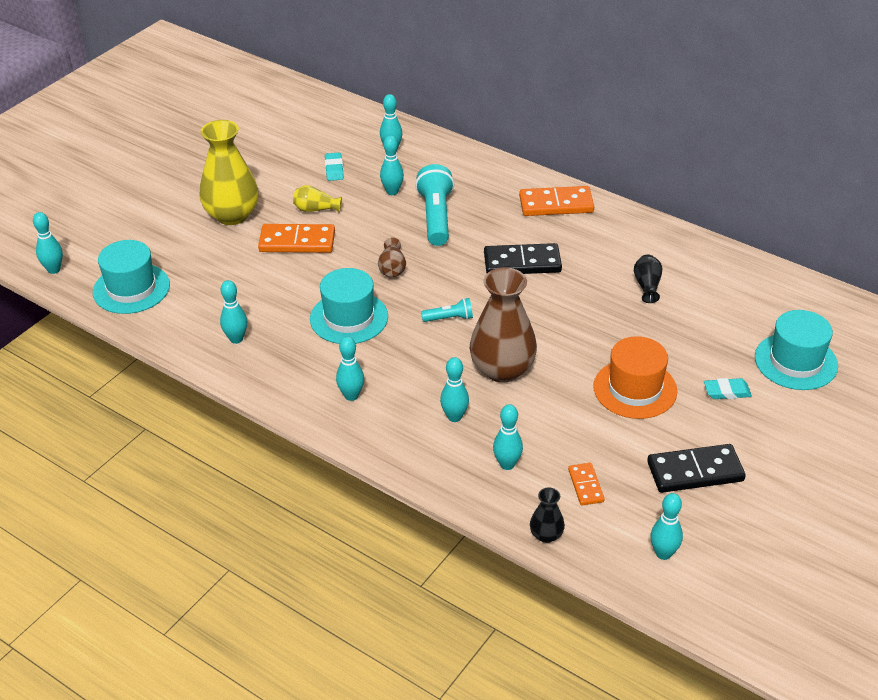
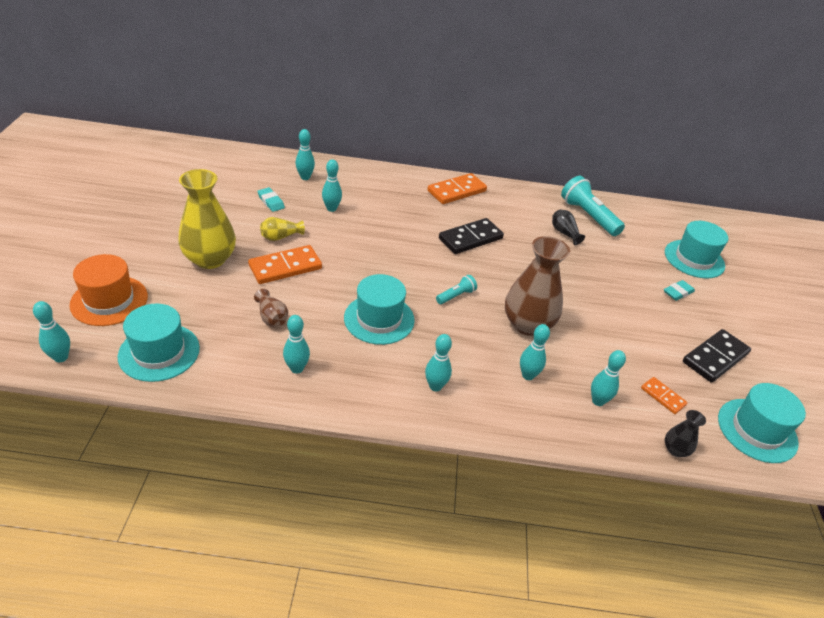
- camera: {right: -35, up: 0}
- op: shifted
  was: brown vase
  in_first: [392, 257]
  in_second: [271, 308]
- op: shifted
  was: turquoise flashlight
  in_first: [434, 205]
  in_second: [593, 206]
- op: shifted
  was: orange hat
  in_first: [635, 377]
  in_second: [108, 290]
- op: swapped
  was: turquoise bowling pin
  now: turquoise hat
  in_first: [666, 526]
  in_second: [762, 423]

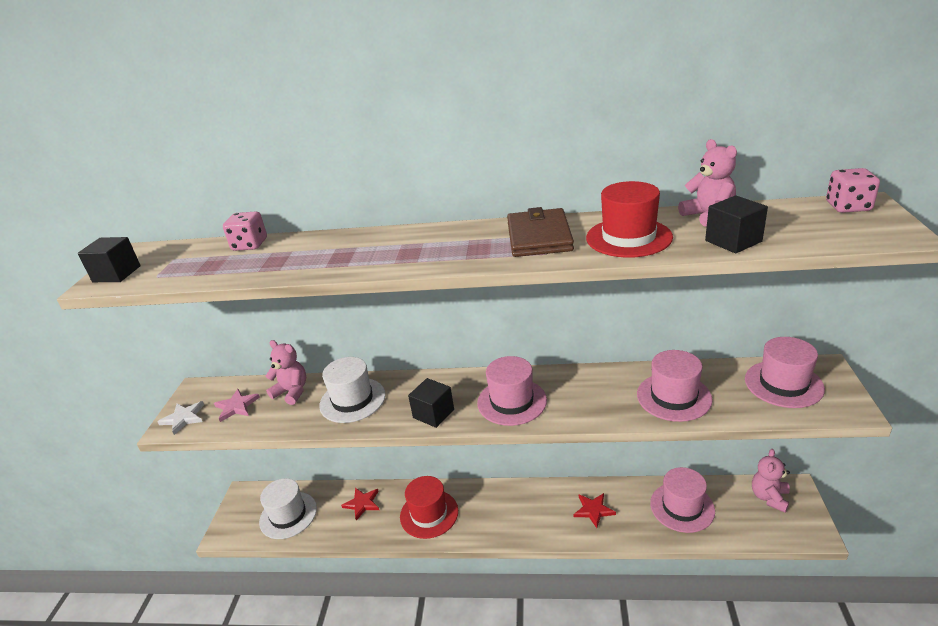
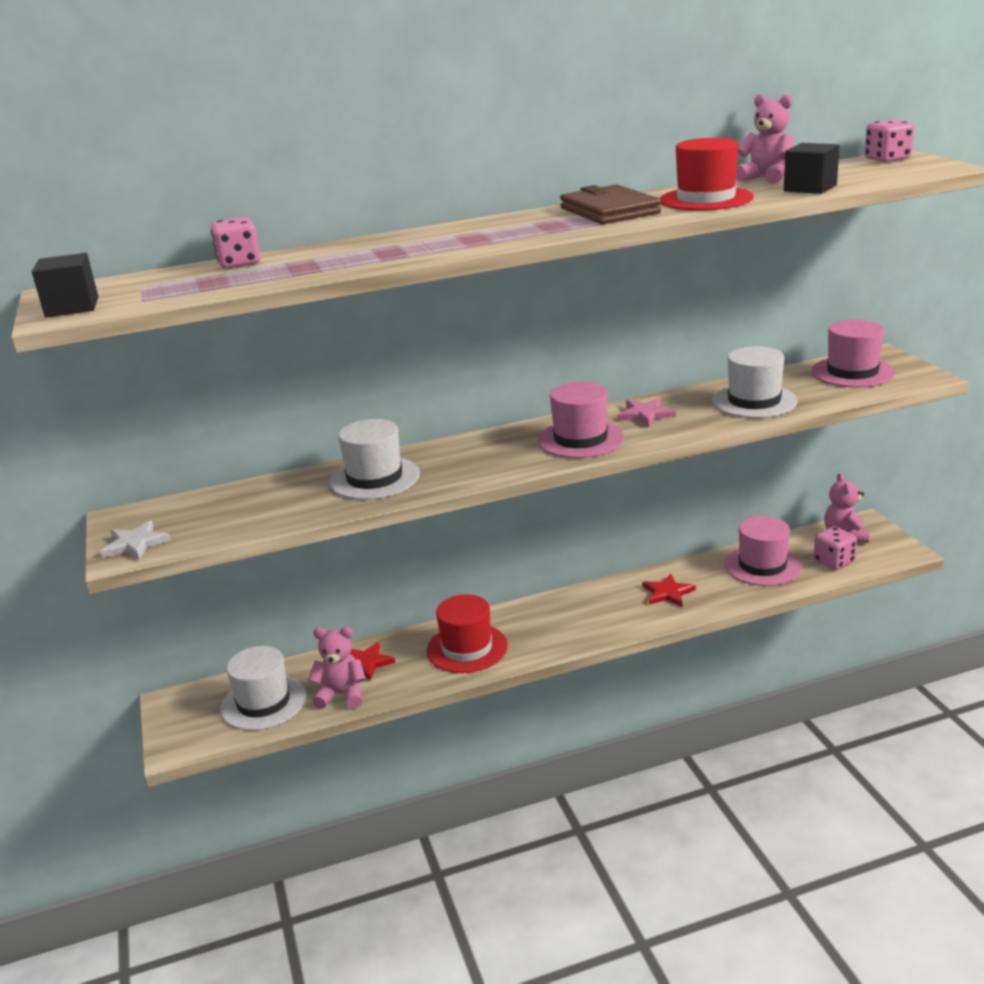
- camera: {right: -25, up: -5}
- op: gone
  was: black cube
  in_first: [431, 403]
- op: new
  now: pink dice
  in_second: [835, 548]
- op: shifted
  was: pink star
  in_first: [237, 405]
  in_second: [647, 412]
- op: shifted
  was: pink teddy bear
  in_first: [286, 372]
  in_second: [337, 668]
- op: repainted
  was: pink hat
  now: white hat
  in_first: [675, 386]
  in_second: [755, 382]

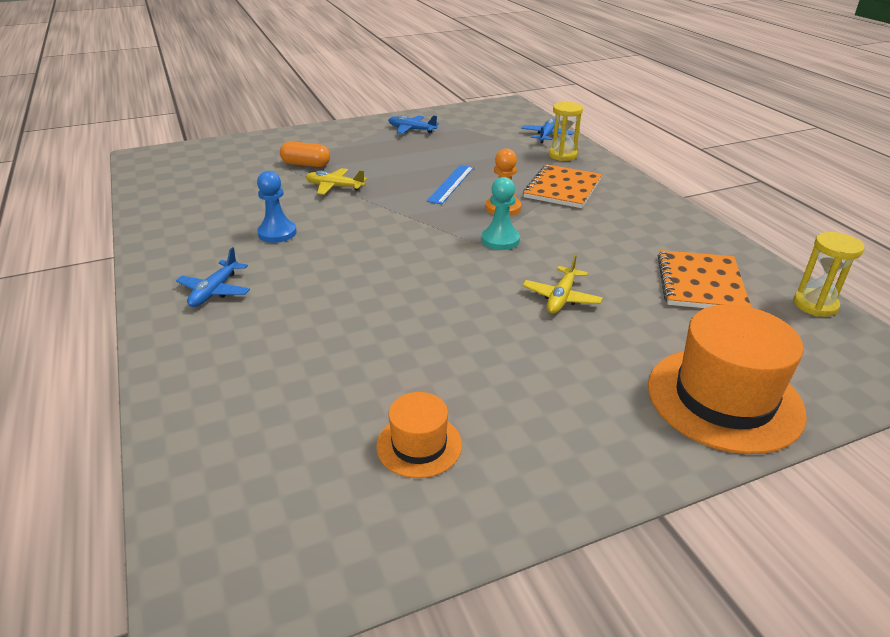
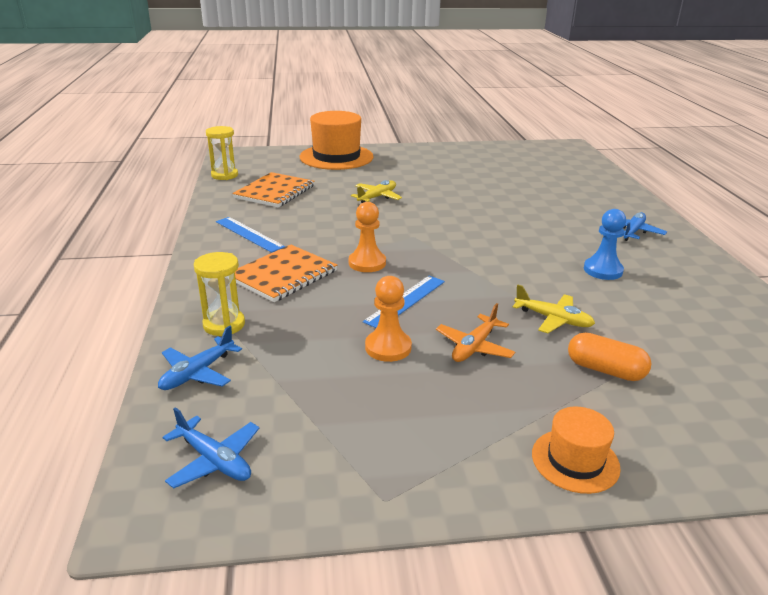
- camera: {right: -165, up: -5}
- op: gone
  was: turquoise pawn
  in_first: [500, 213]
- op: new
  now: blue ruler
  in_second: [250, 235]
- op: new
  now: orange pawn
  in_second: [388, 319]
- op: new
  now: orange plane
  in_second: [475, 332]
- op: shifted
  was: orange hat
  in_first: [419, 435]
  in_second: [576, 450]
- op: shifted
  was: blue plane
  in_first: [413, 124]
  in_second: [211, 448]

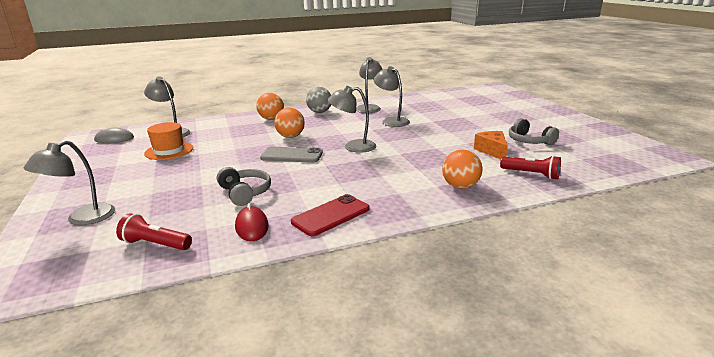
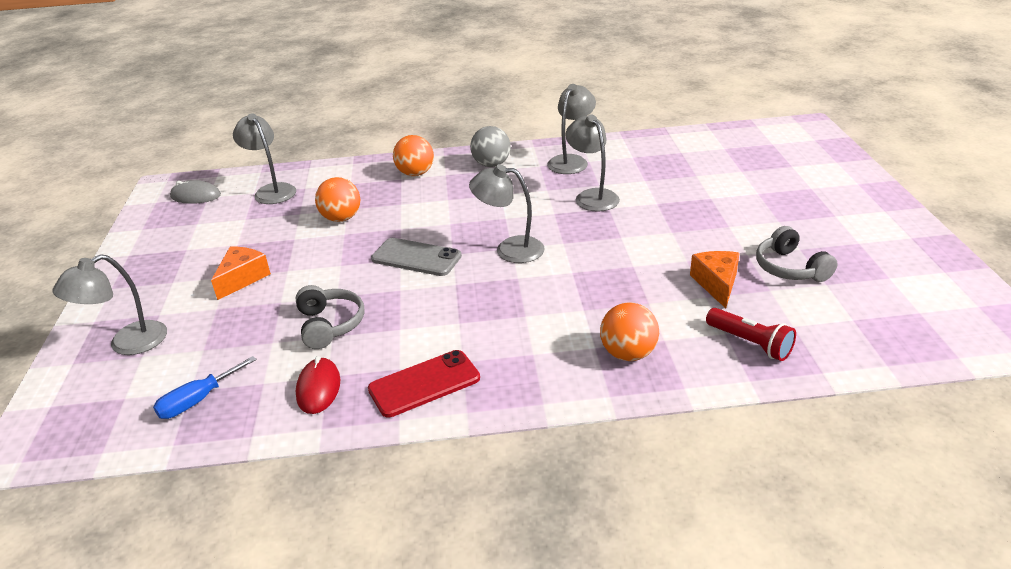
- camera: {right: 15, up: 10}
- op: gone
  was: orange hat
  in_first: [168, 141]
- op: new
  now: orange cheese
  in_second: [241, 273]
- op: shifted
  was: orange ball
  in_first: [289, 123]
  in_second: [337, 199]
- op: swapped
  was: red flashlight
  now: blue screwdriver
  in_first: [154, 231]
  in_second: [205, 387]

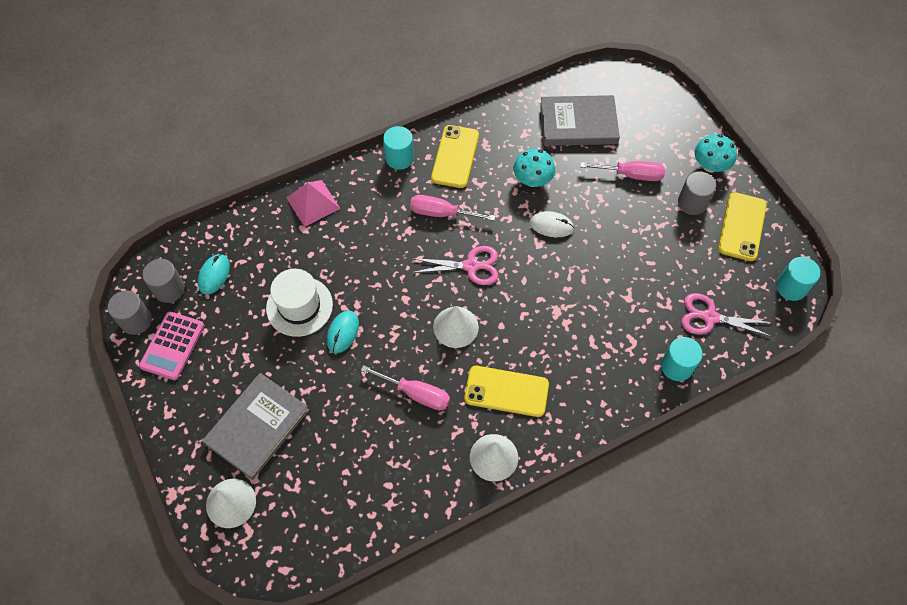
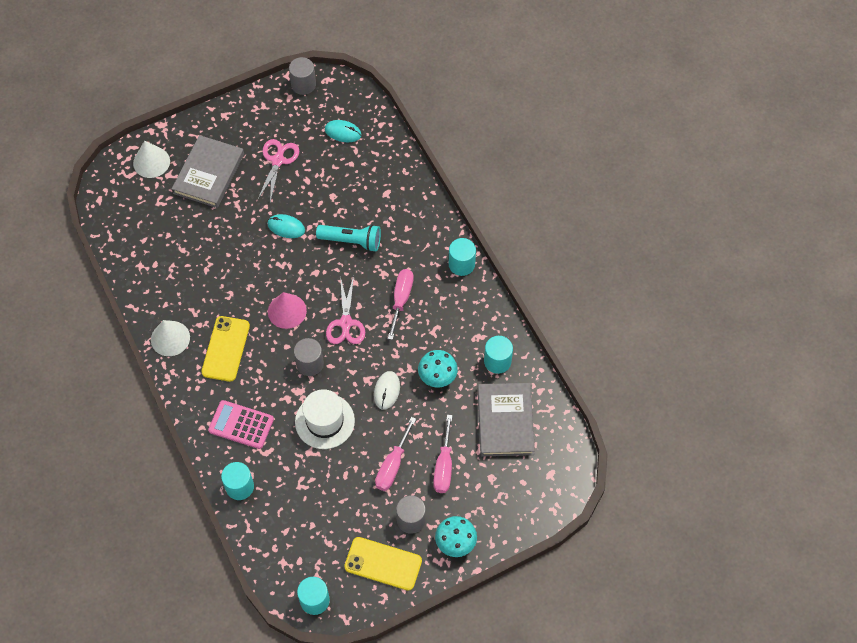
- camera: {right: 90, up: 0}
- op: gone
  was: pink pyramid
  in_first: [313, 203]
- op: gone
  was: yellow phone
  in_first: [455, 156]
- op: new
  now: turquoise flashlight
  in_second: [348, 238]
- op: new
  now: turquoise cylinder
  in_second: [498, 355]
- op: shifted
  was: pink calculator
  in_first: [172, 345]
  in_second: [241, 424]
- op: shifted
  was: grey cylinder
  in_first: [164, 281]
  in_second: [309, 357]
- op: shifted
  was: white hat
  in_first: [299, 303]
  in_second: [325, 419]
- op: shifted
  was: pink screwdriver
  in_first: [405, 387]
  in_second: [395, 454]
- op: shifted
  was: pink scissors
  in_first: [727, 315]
  in_second: [278, 170]
- op: repainted
  was: white cone
  now: pink cone
  in_first: [456, 327]
  in_second: [287, 310]
- op: rotated
  was: grey book
  in_first: [255, 426]
  in_second: [208, 171]
  clockwise: 75

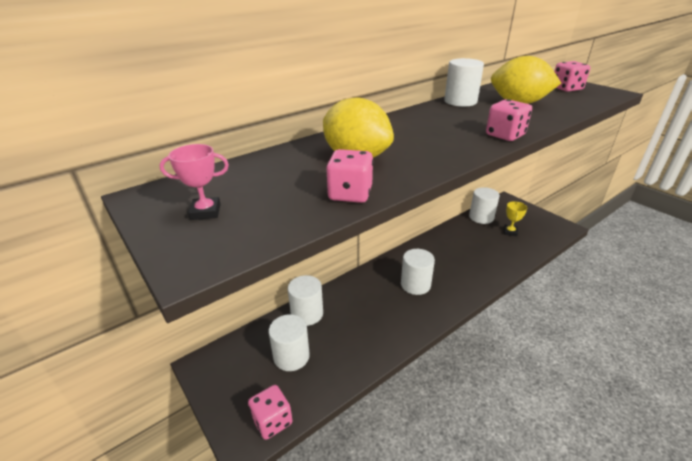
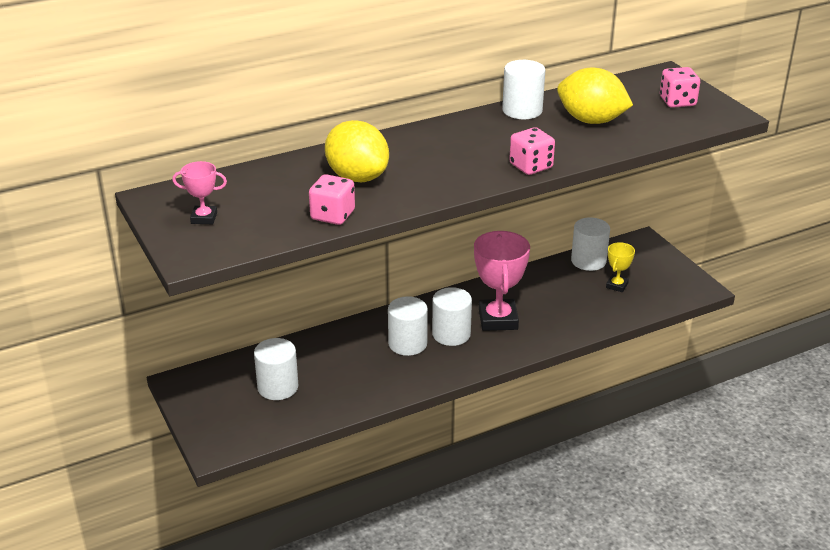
- camera: {right: 10, up: 0}
- op: gone
  was: pink dice
  in_first: [270, 412]
- op: new
  now: pink trophy
  in_second: [502, 281]
- op: shifted
  was: white cylinder
  in_first: [305, 300]
  in_second: [408, 326]

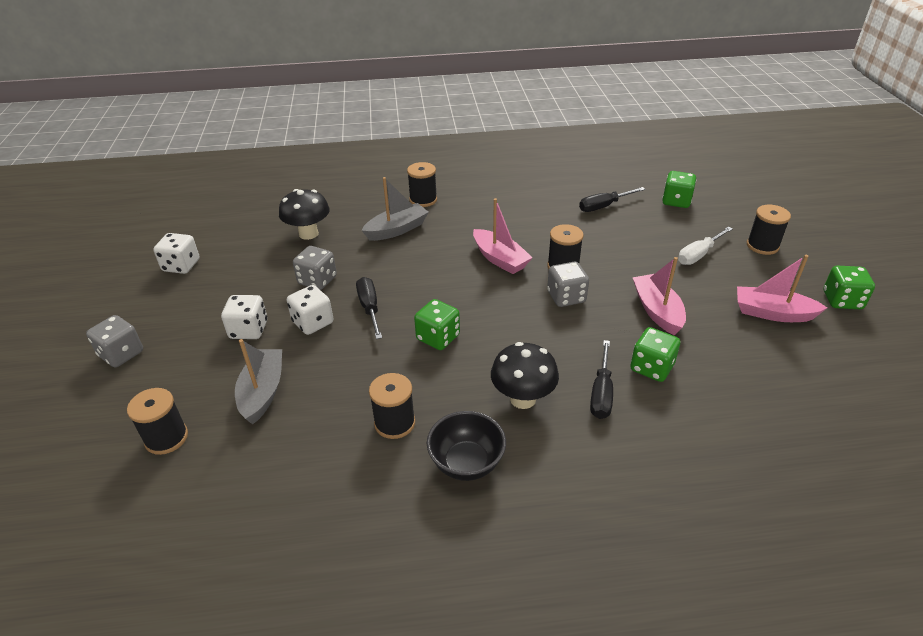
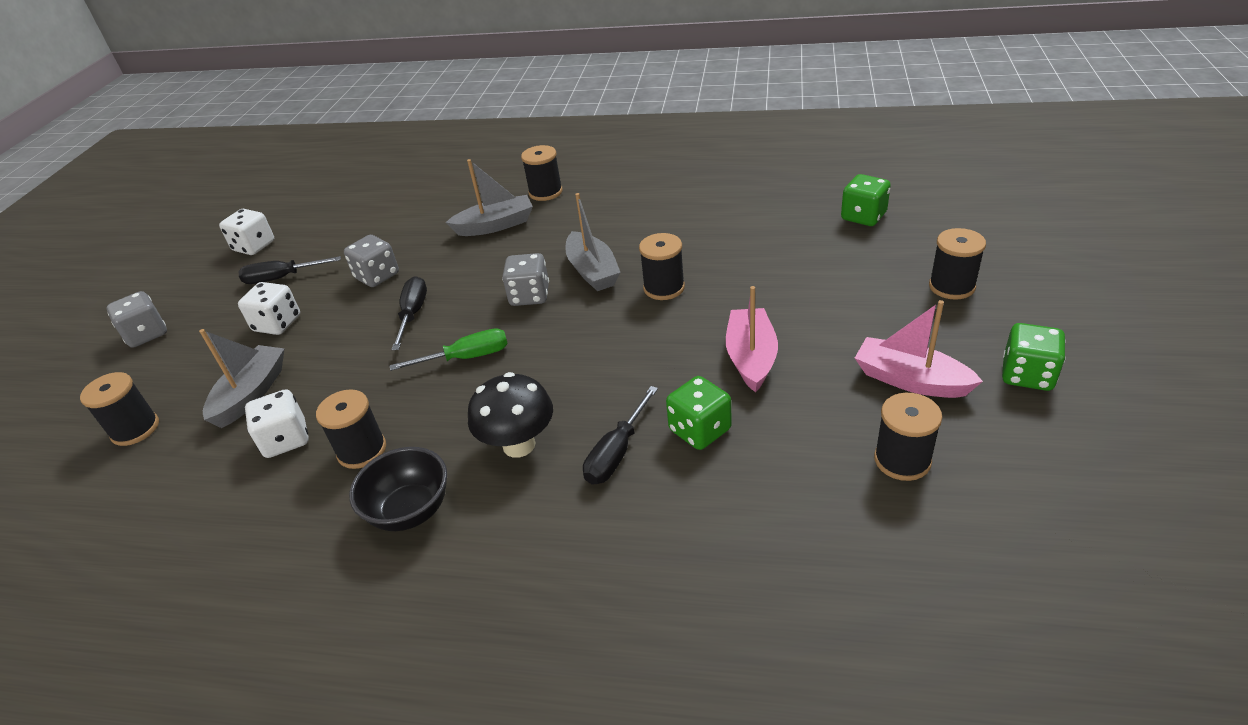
- camera: {right: 20, up: 0}
- op: gone
  was: black mushroom
  in_first: [304, 214]
- op: gone
  was: white screwdriver
  in_first: [705, 246]
- op: new
  now: black spool
  in_second: [908, 437]
- op: shifted
  was: white dice
  in_first: [310, 310]
  in_second: [277, 423]
- op: shifted
  was: grey dice
  in_first: [568, 284]
  in_second: [525, 279]
- op: shifted
  was: black screwdriver
  in_first: [612, 199]
  in_second: [290, 270]
- op: swapped
  was: green dice
  now: green screwdriver
  in_first: [437, 324]
  in_second: [449, 349]
- op: repainted
  was: pink boat
  now: grey boat
  in_first: [503, 236]
  in_second: [593, 242]

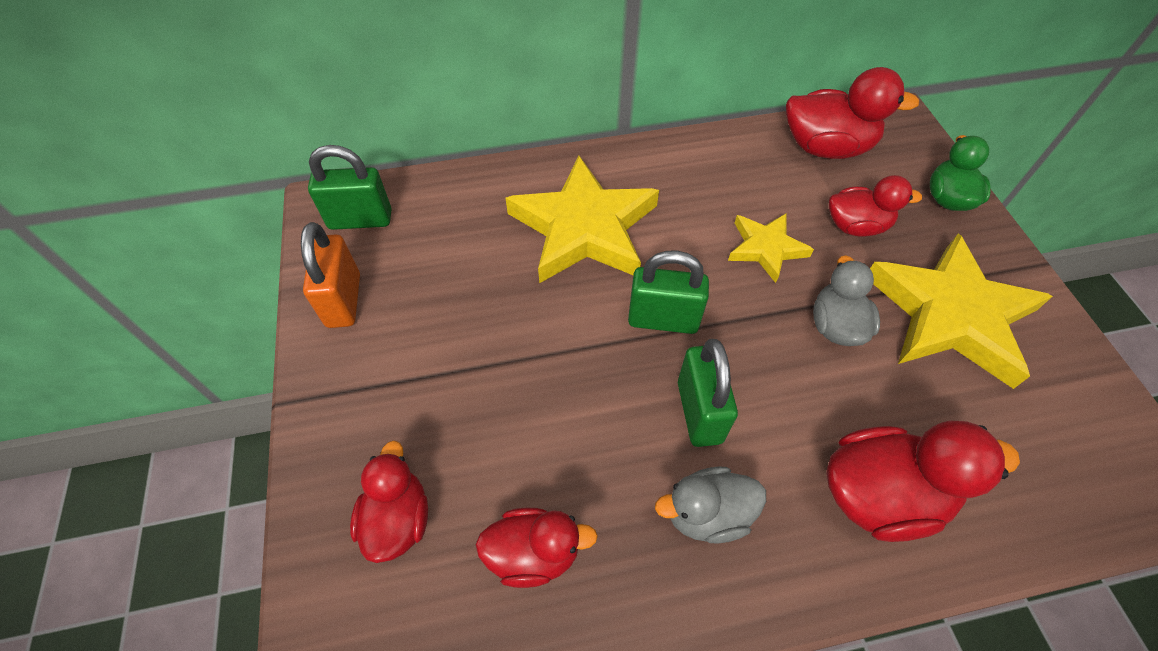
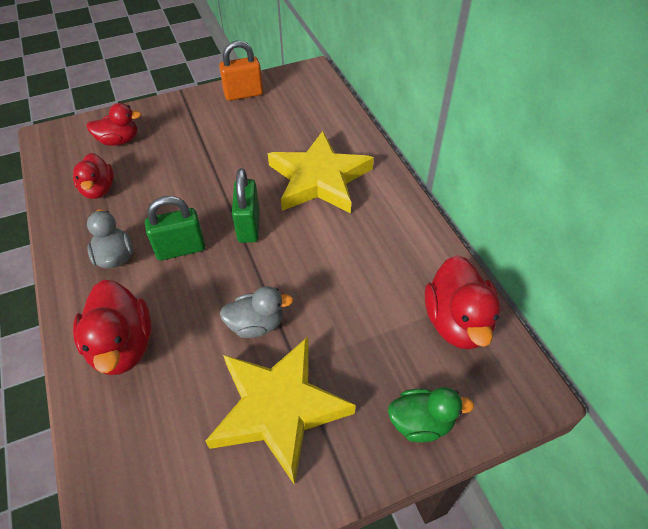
- camera: {right: 80, up: -5}
- op: gone
  was: green padlock
  in_first: [350, 187]
- op: gone
  was: yellow star
  in_first: [771, 248]
- op: gone
  was: red duck
  in_first: [875, 206]

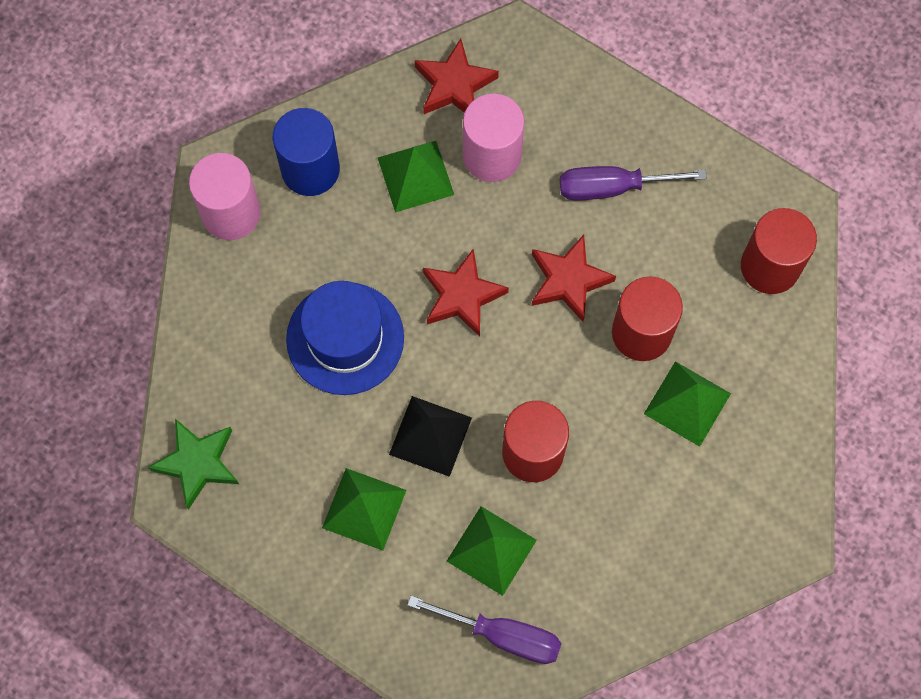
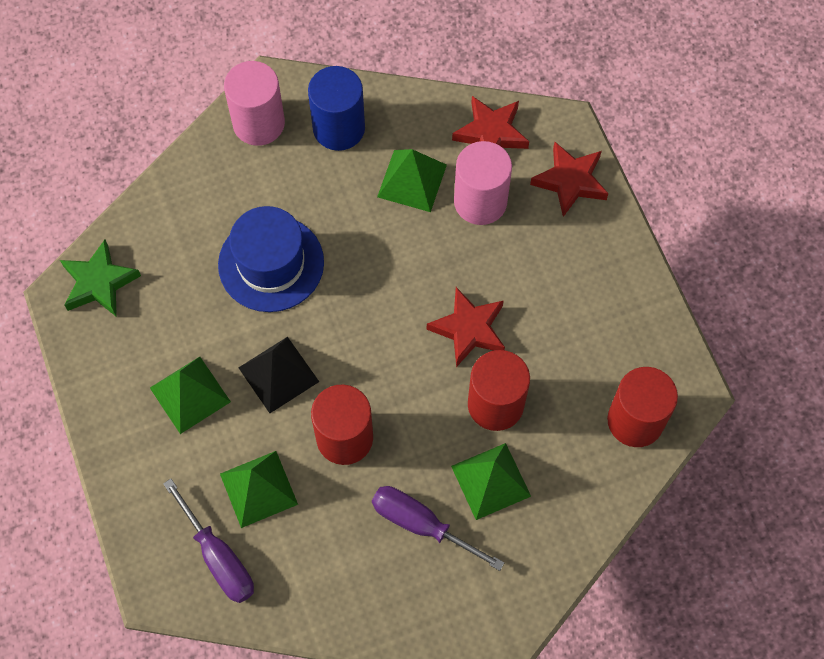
- camera: {right: 35, up: -5}
- op: shifted
  was: red star
  in_first: [466, 293]
  in_second: [569, 179]
- op: shifted
  was: purple screwdriver
  in_first: [633, 183]
  in_second: [438, 528]

